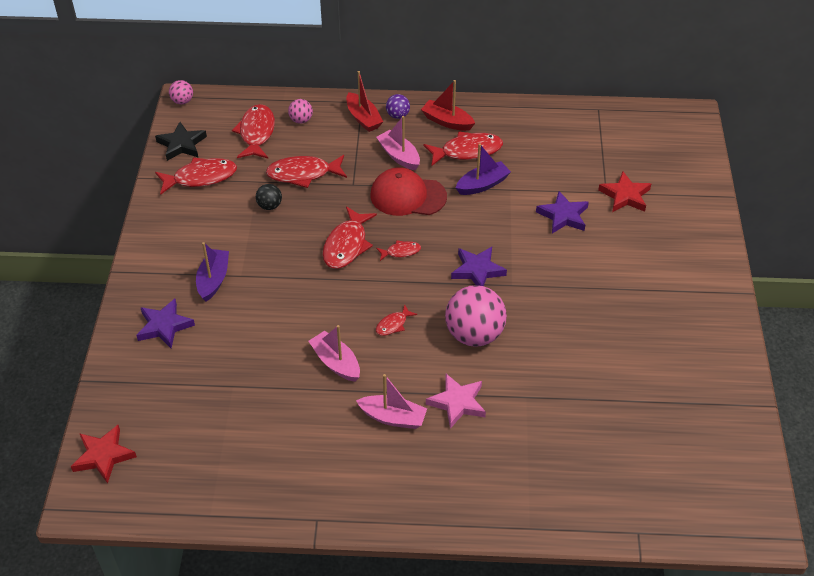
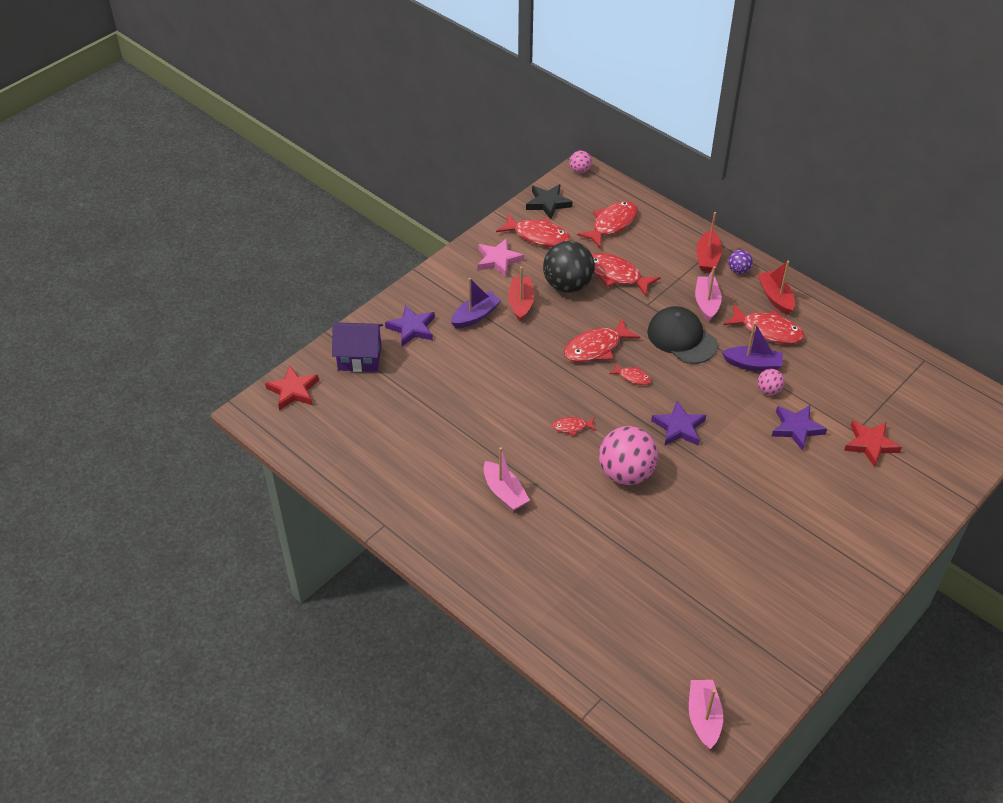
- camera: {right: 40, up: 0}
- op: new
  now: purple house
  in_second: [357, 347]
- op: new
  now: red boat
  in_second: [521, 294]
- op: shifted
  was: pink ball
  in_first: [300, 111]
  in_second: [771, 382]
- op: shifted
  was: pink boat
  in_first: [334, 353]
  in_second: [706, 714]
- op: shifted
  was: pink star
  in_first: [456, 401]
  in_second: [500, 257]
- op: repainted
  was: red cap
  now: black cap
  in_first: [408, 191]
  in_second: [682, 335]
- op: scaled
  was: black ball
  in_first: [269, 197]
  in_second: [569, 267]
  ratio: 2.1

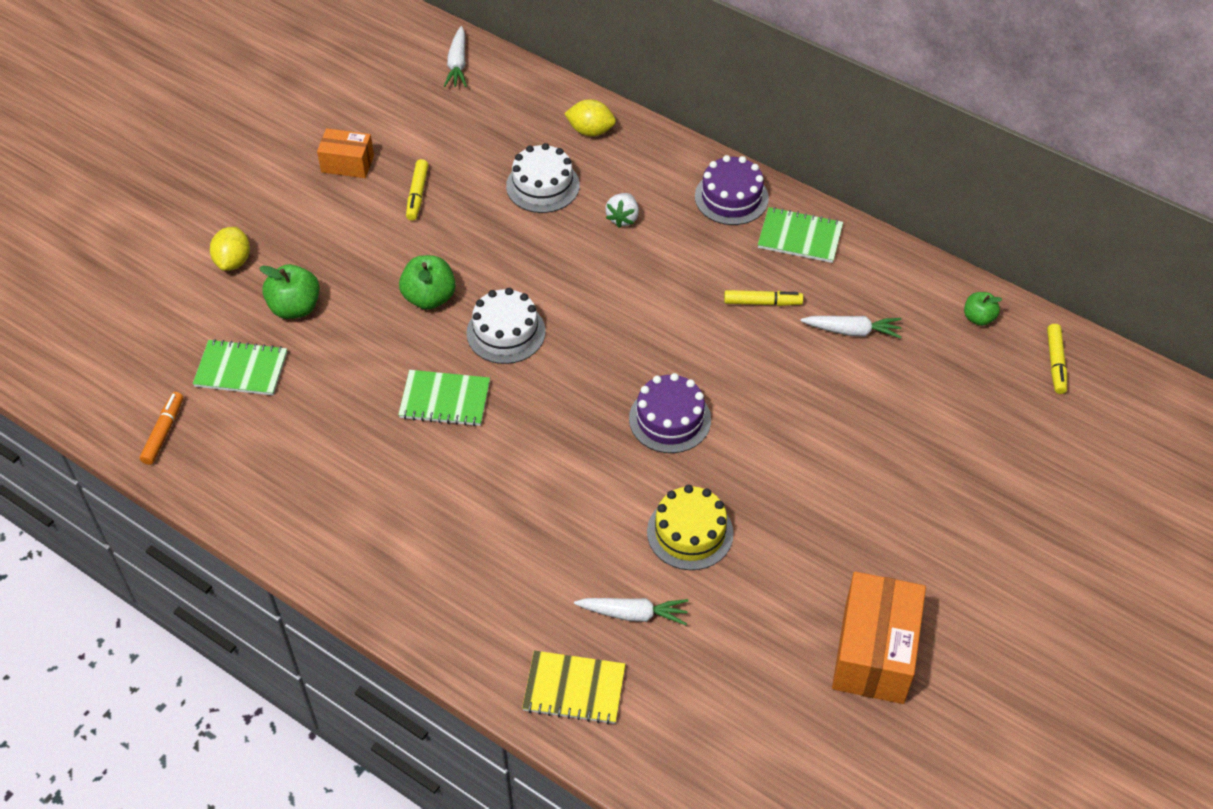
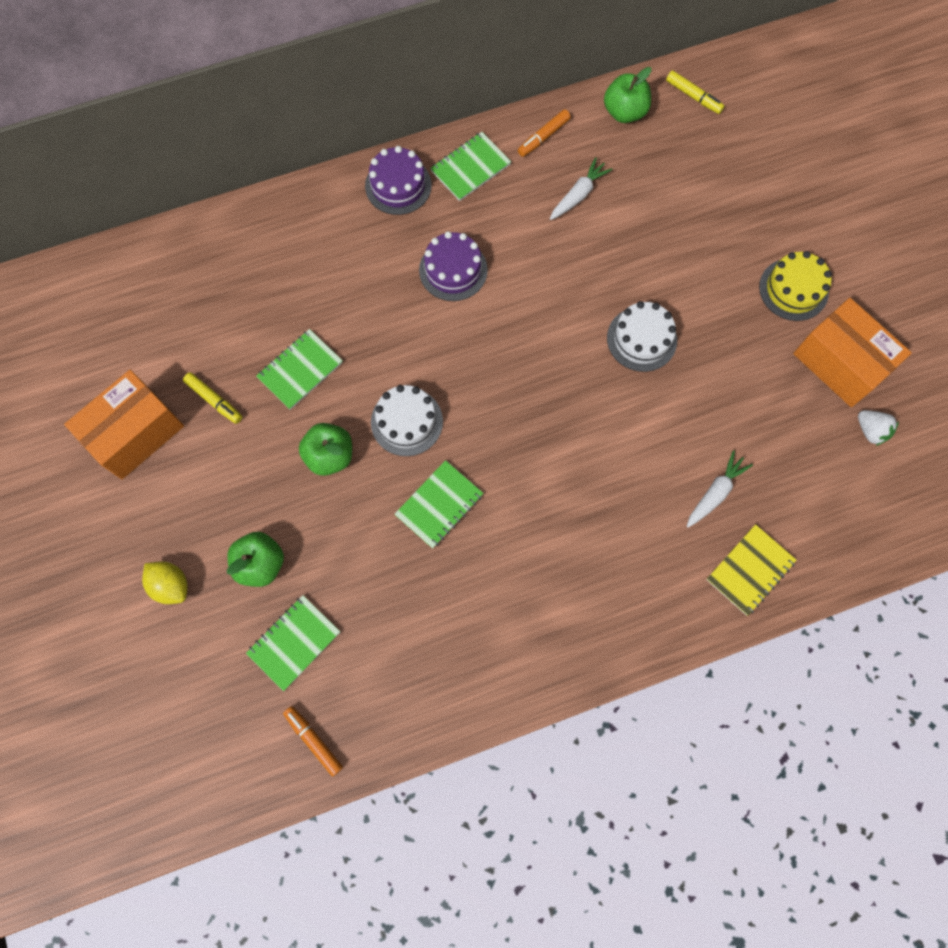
- camera: {right: -55, up: 20}
- op: gone
  was: white carrot
  in_first: [455, 56]
- op: gone
  was: yellow lemon
  in_first: [590, 118]
- op: gone
  was: yellow marker
  in_first: [763, 298]
- op: new
  now: green notebook
  in_second: [299, 369]
- op: new
  now: orange marker
  in_second: [544, 133]
- op: shifted
  was: white cake
  in_first: [543, 178]
  in_second: [642, 336]
- op: shifted
  was: white strawberry
  in_first: [622, 210]
  in_second: [878, 428]
- op: shifted
  was: purple cake
  in_first: [670, 413]
  in_second: [453, 266]
- op: shifted
  was: yellow cake
  in_first: [690, 527]
  in_second: [795, 286]
- op: scaled
  was: orange box
  in_first: [345, 153]
  in_second: [124, 424]
  ratio: 1.74
- op: scaled
  was: green apple
  in_first: [983, 309]
  in_second: [627, 95]
  ratio: 1.61

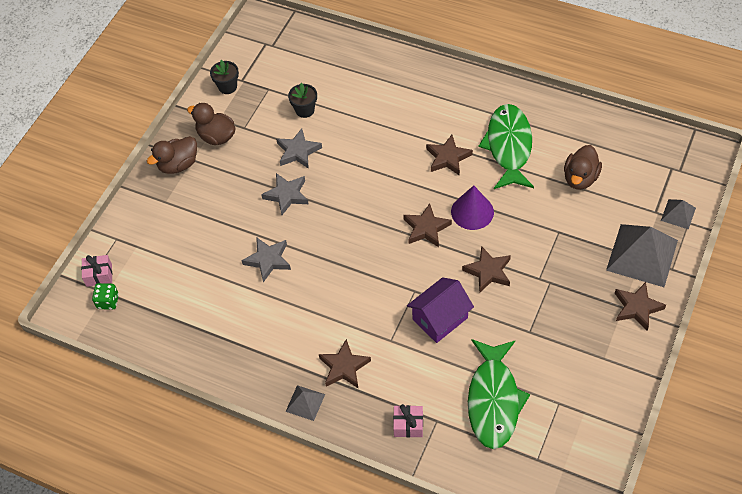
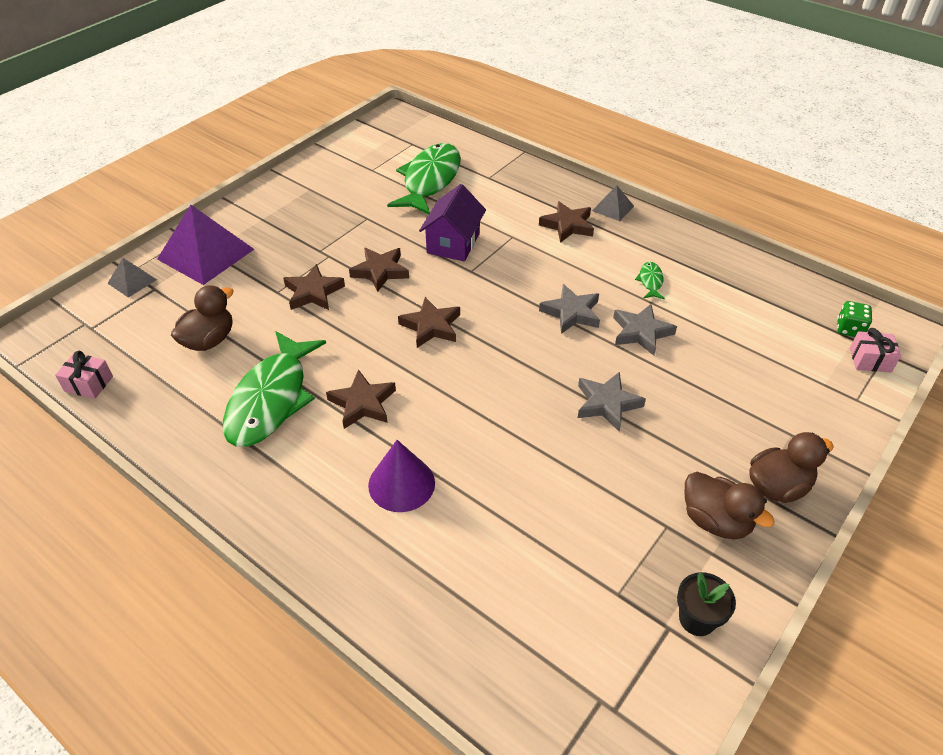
- camera: {right: -170, up: -10}
- op: gone
  was: black flower pot
  in_first: [302, 100]
- op: new
  now: green fish
  in_second: [650, 280]
- op: shifted
  was: grey star
  in_first: [299, 148]
  in_second: [569, 309]
- op: shifted
  was: pink gift
  in_first: [408, 420]
  in_second: [84, 375]
- op: shifted
  was: purple cone
  in_first: [472, 207]
  in_second: [401, 476]
- op: shifted
  was: brown star
  in_first: [640, 306]
  in_second: [314, 287]
- op: repainted
  was: grey pyramid
  now: purple pyramid
  in_first: [642, 255]
  in_second: [205, 245]
- op: rotated
  was: purple house
  in_first: [440, 310]
  in_second: [452, 222]
  clockwise: -45

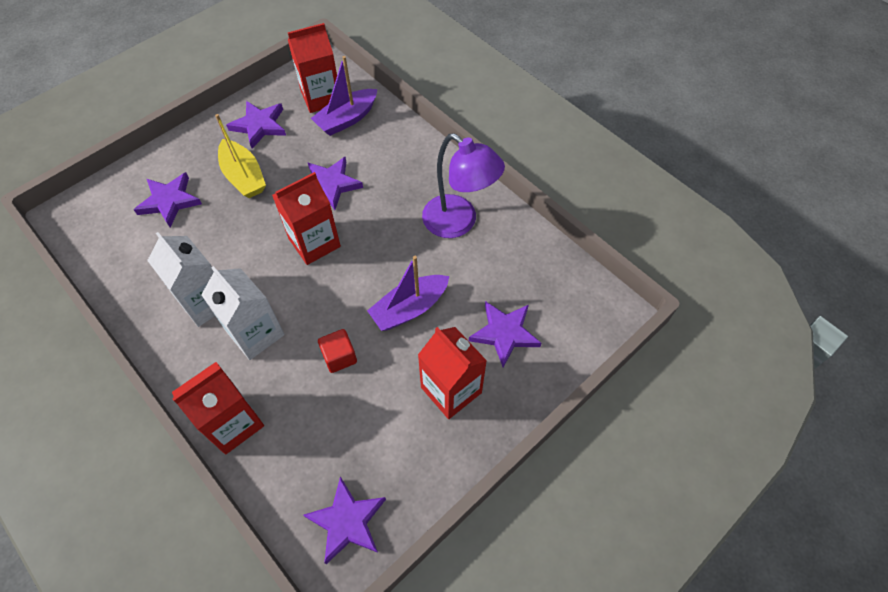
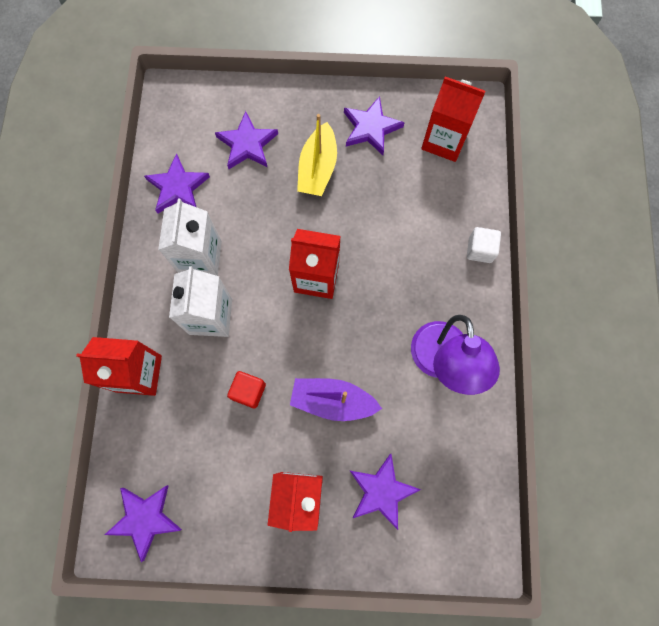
- camera: {right: 45, up: 15}
- op: gone
  was: purple boat
  in_first: [344, 96]
- op: new
  now: white cube
  in_second: [484, 245]
- op: shifted
  was: purple star
  in_first: [335, 183]
  in_second: [177, 183]

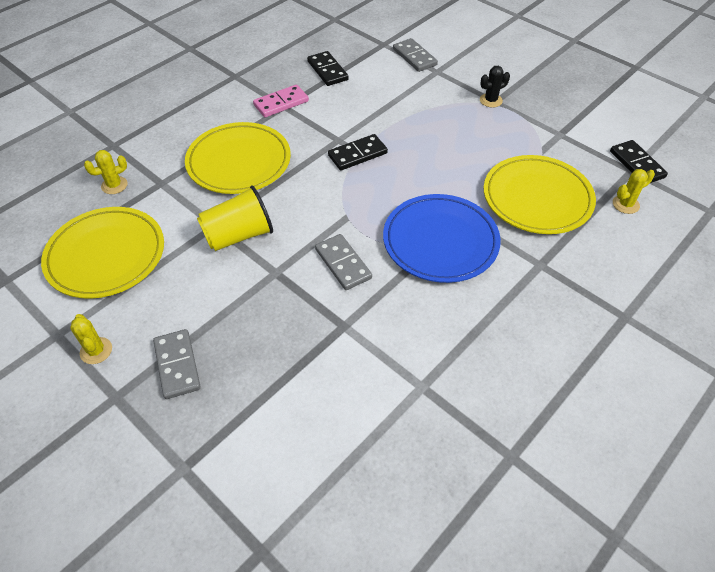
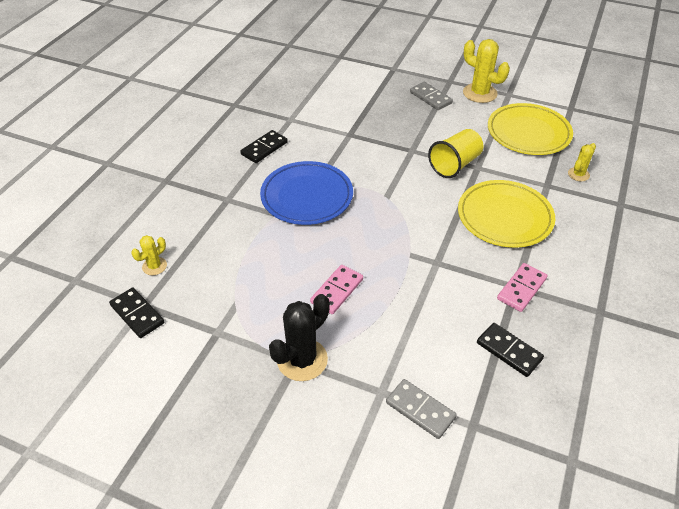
- camera: {right: 160, up: -5}
- op: gone
  was: grey domino
  in_first: [343, 262]
- op: gone
  was: yellow plate
  in_first: [540, 194]
- op: new
  now: pink domino
  in_second: [336, 289]
- op: shifted
  was: black domino
  in_first: [358, 152]
  in_second: [264, 146]
- op: scaled
  was: yellow cactus
  in_first: [91, 339]
  in_second: [486, 71]
  ratio: 1.83
- op: scaled
  was: black cactus
  in_first: [495, 87]
  in_second: [299, 337]
  ratio: 1.83

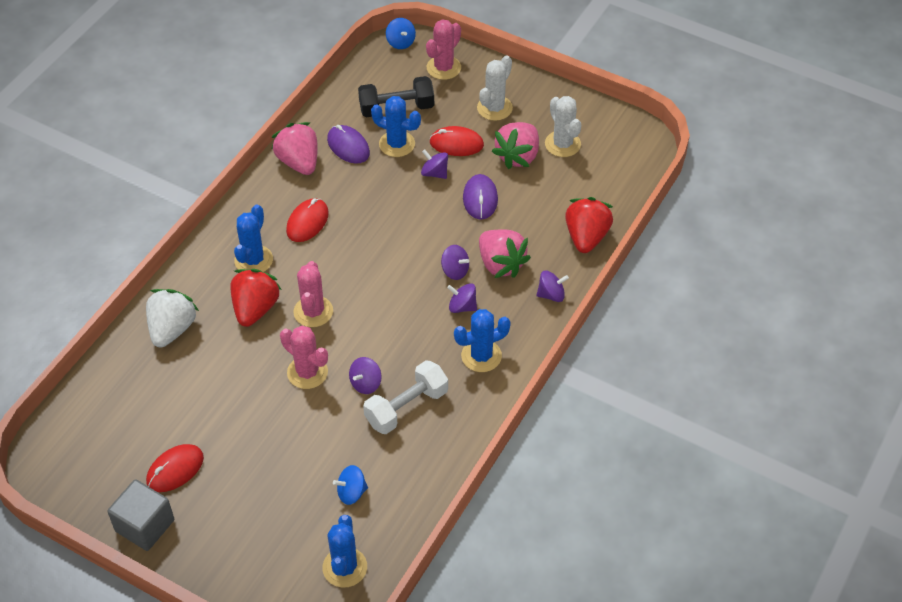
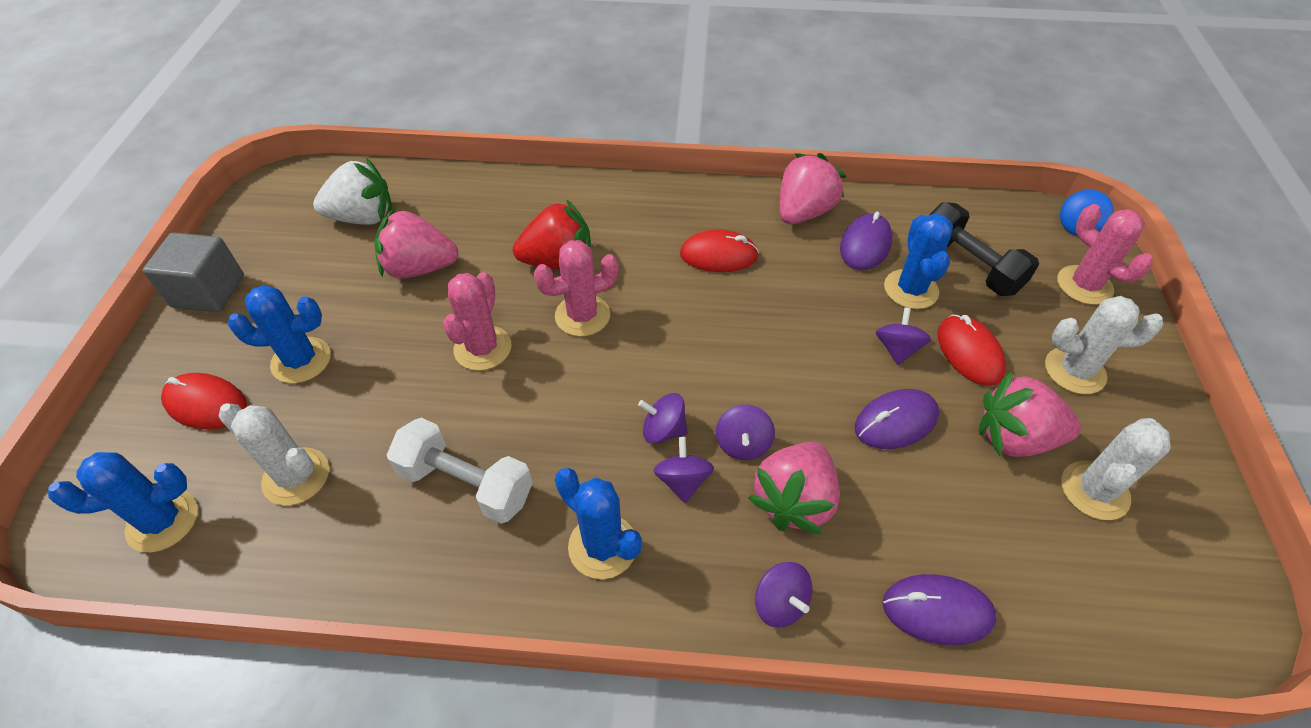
- camera: {right: 65, up: 0}
- op: new
  now: pink strawberry
  in_second: [416, 243]
- op: shifted
  was: white strawberry
  in_first: [172, 318]
  in_second: [353, 191]
- op: shifted
  was: red mouse
  in_first: [175, 468]
  in_second: [204, 401]
- op: shifted
  was: blue cactus
  in_first: [253, 238]
  in_second: [279, 334]
- op: shifted
  was: purple spinning top
  in_first: [365, 375]
  in_second: [663, 418]
- op: swapped
  was: blue spinning top
  now: white cactus
  in_first: [350, 485]
  in_second: [273, 454]
- op: swapped
  was: red strawberry
  now: purple mouse
  in_first: [589, 225]
  in_second: [939, 609]
- op: rotated
  was: pink cactus
  in_first: [443, 49]
  in_second: [1105, 254]
  clockwise: 45

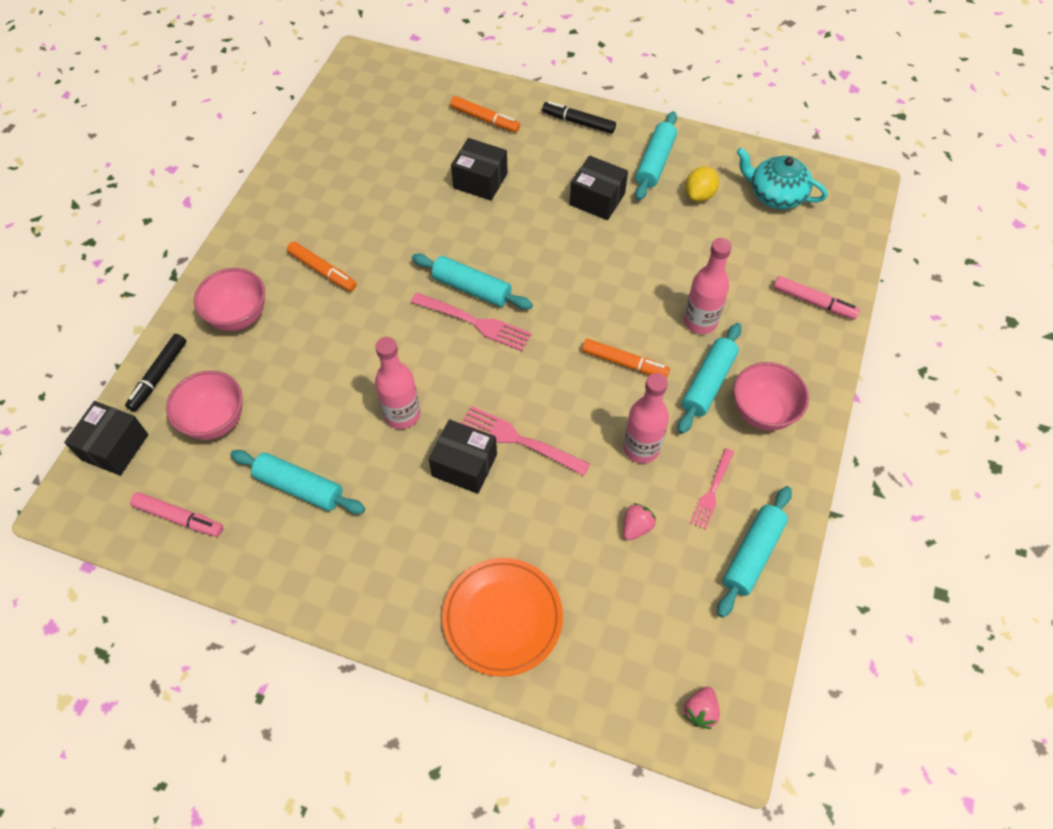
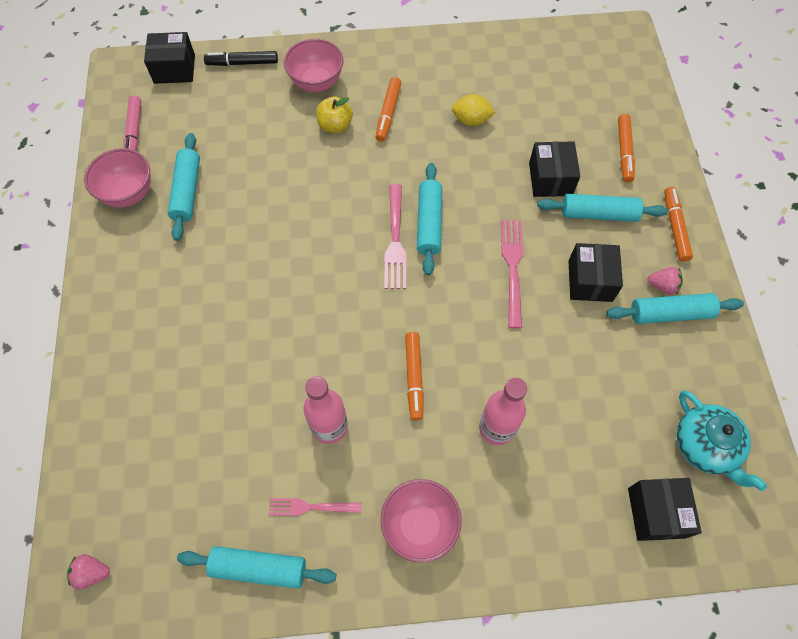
- camera: {right: 65, up: 5}
- op: gone
  was: pink bottle
  in_first: [397, 383]
- op: gone
  was: orange plate
  in_first: [502, 617]
- op: gone
  was: pink marker
  in_first: [816, 298]
- op: new
  now: yellow apple
  in_second: [334, 114]
- op: shifted
  was: pink bowl
  in_first: [204, 405]
  in_second: [117, 177]
- op: shifted
  was: black box
  in_first: [463, 456]
  in_second: [665, 509]
- op: shifted
  was: pink fork
  in_first: [525, 441]
  in_second: [512, 274]
- op: shifted
  was: pink strawberry
  in_first: [639, 521]
  in_second: [665, 281]
- op: shifted
  was: turquoise rolling pin
  in_first: [710, 378]
  in_second: [602, 208]
- op: shifted
  was: yellow lemon
  in_first: [702, 184]
  in_second: [474, 110]
- op: repainted
  was: black marker
  now: orange marker
  in_first: [579, 117]
  in_second: [678, 224]
- op: rotated
  was: turquoise teapot
  in_first: [782, 178]
  in_second: [721, 441]
  clockwise: 150

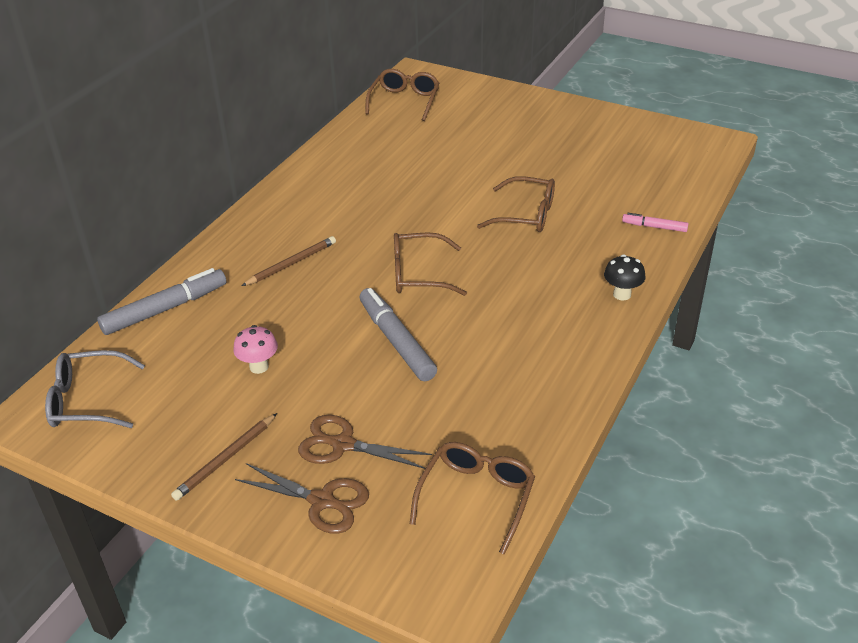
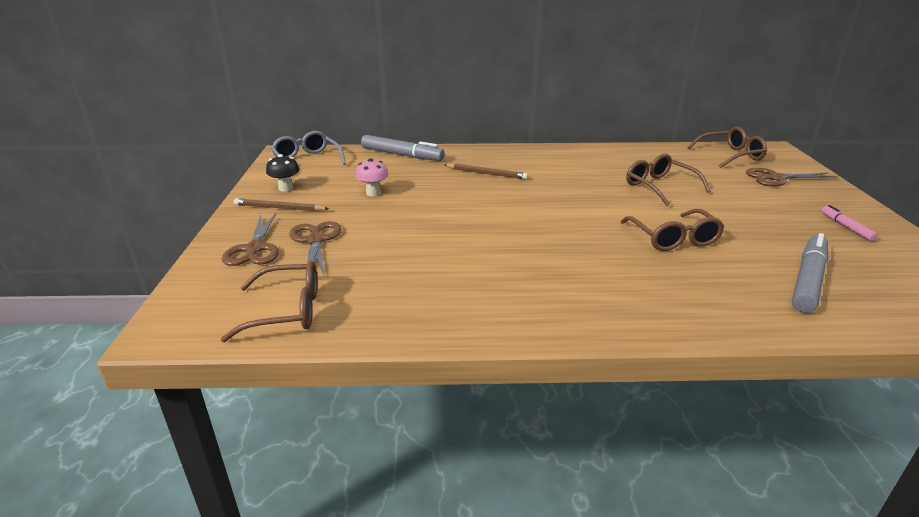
- camera: {right: 60, up: -10}
- op: new
  now: brown scissors
  in_second: [791, 177]
- op: shifted
  was: grey marker
  in_first: [398, 334]
  in_second: [810, 273]
- op: shifted
  was: brown glasses
  in_first: [430, 264]
  in_second: [668, 180]
- op: shifted
  was: black mushroom
  in_first: [625, 277]
  in_second: [282, 173]
- op: shifted
  was: pink marker
  in_first: [655, 222]
  in_second: [849, 223]

